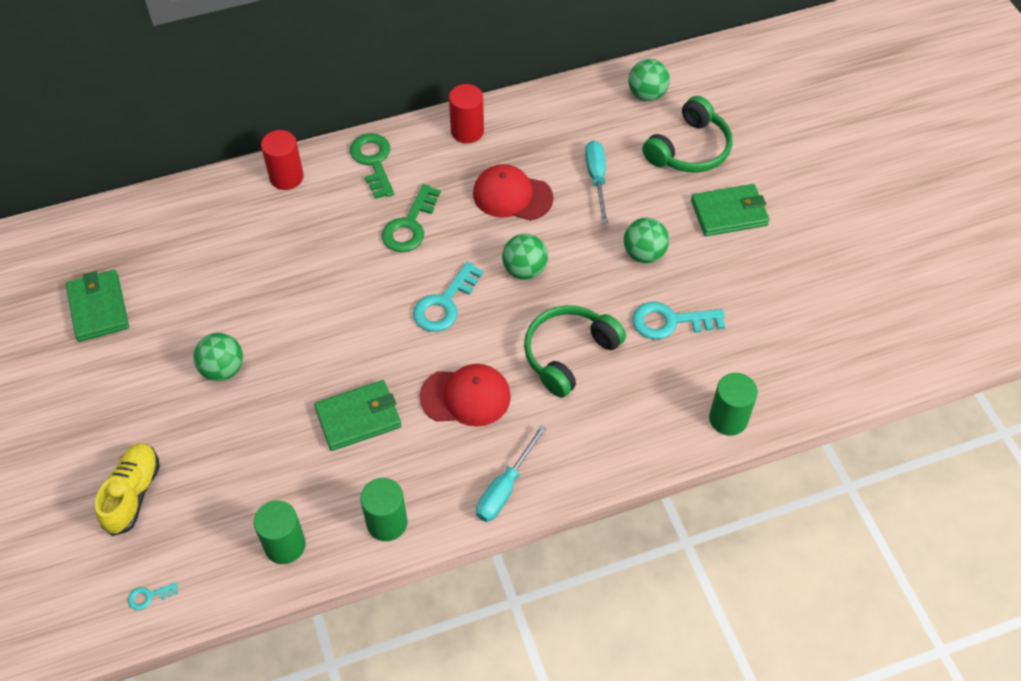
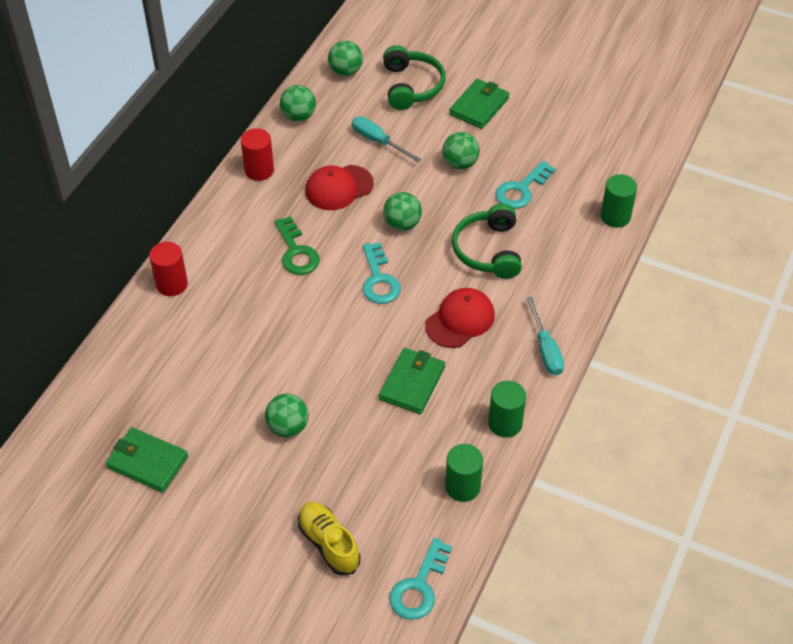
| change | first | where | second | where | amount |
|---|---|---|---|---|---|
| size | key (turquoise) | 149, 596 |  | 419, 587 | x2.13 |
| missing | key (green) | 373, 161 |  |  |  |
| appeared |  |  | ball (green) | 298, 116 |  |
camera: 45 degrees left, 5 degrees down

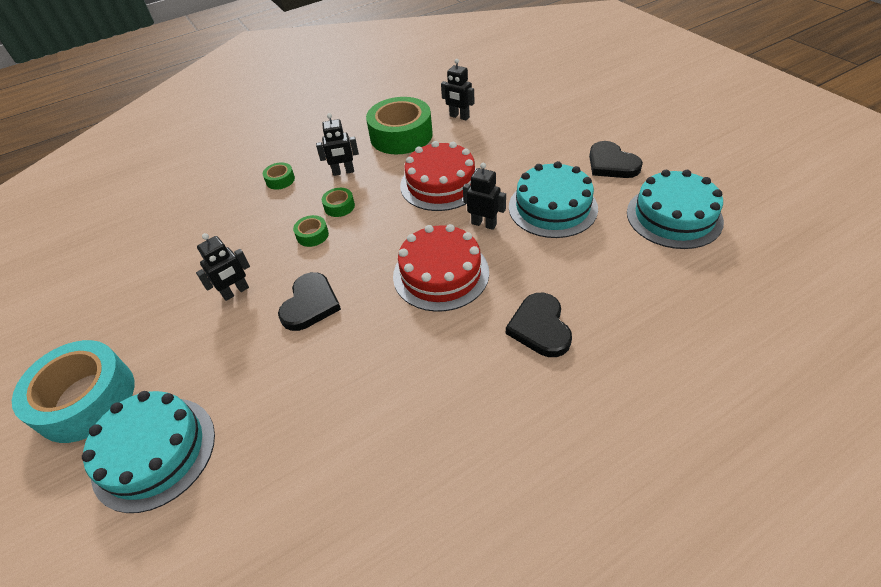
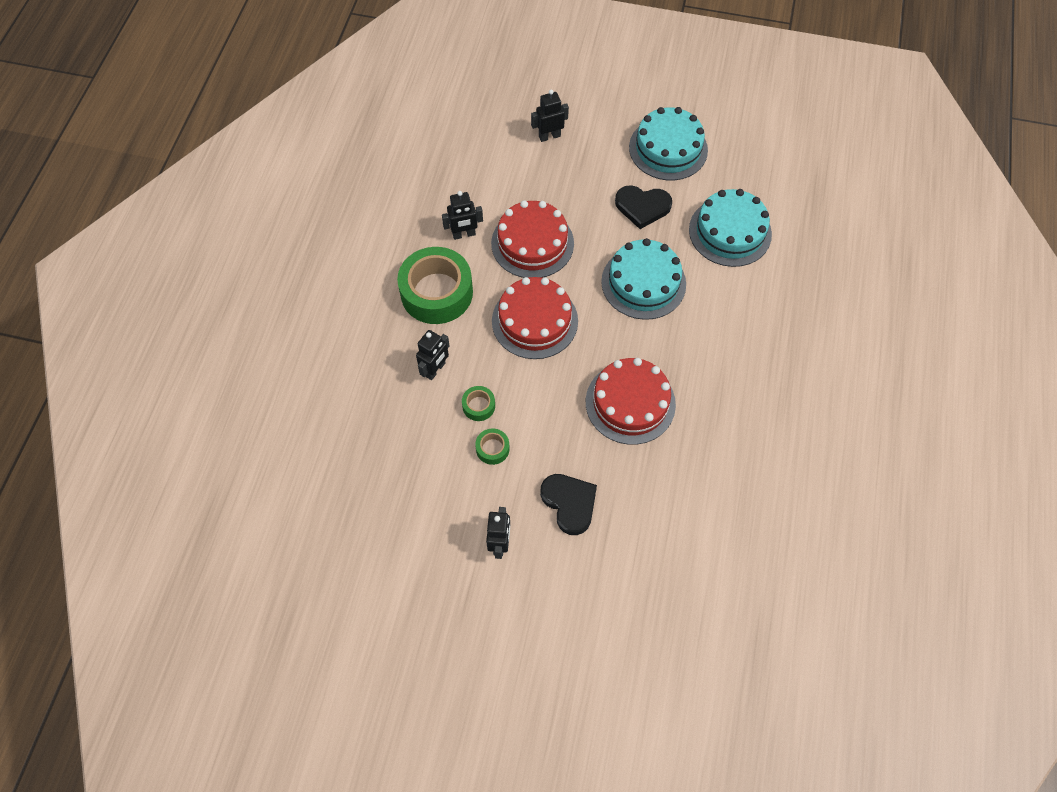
| change | first | where | second | where | amount |
|---|---|---|---|---|---|
| missing | tape (turquoise) | 86, 399 |  |  |  |
| relocated | cake (turquoise) | 154, 452 |  | 668, 149 |  |
| missing | tape (green) | 280, 180 |  |  |  |
| relocated | robot (black) | 484, 224 |  | 549, 136 |  |
| missing | heart (black) | 540, 327 |  |  |  |
| appeared |  |  | cake (red) | 532, 243 |  |
camera: 50 degrees left, 15 degrees up

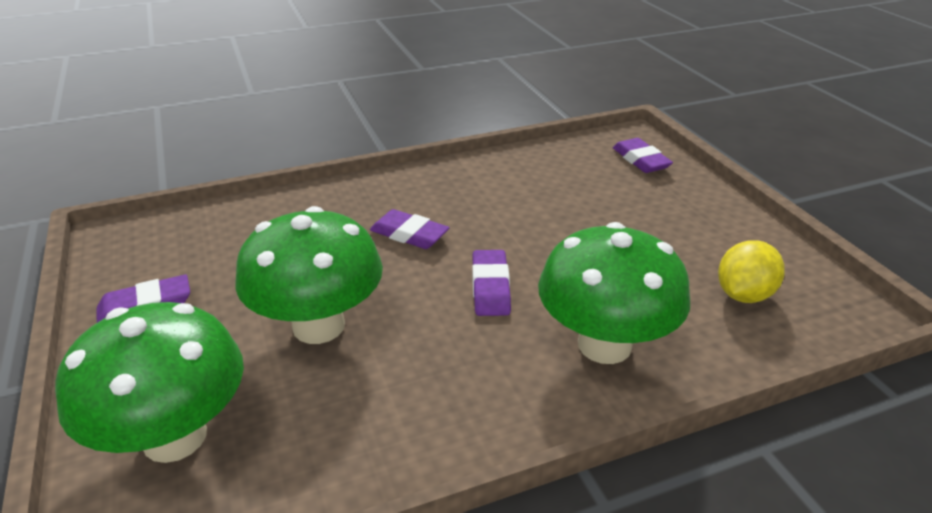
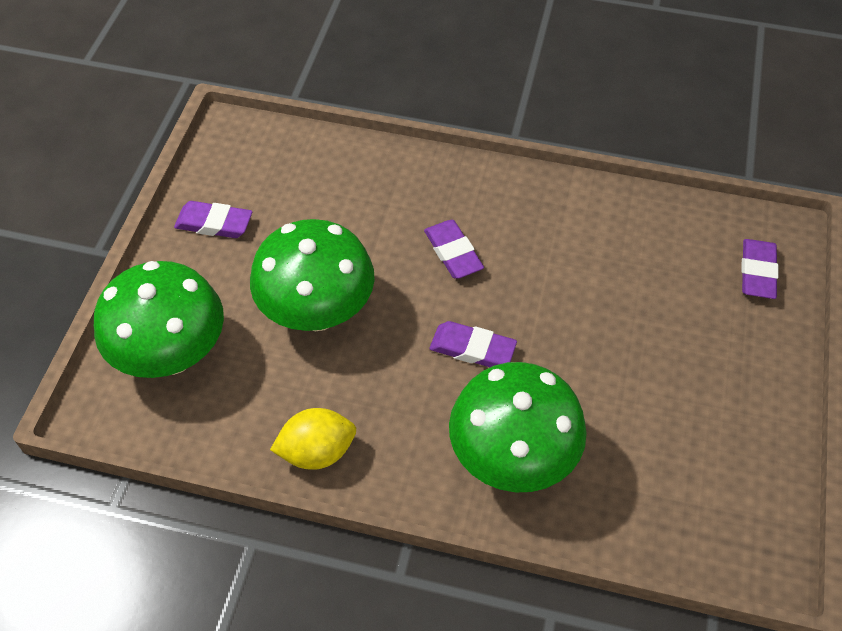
| change | first | where | second | where | amount |
|---|---|---|---|---|---|
| spun | eraser (purple) | 490, 287 |  | 472, 348 | 75 degrees clockwise |
| relocated | lemon (yellow) | 743, 295 |  | 317, 451 |  |
camera: 35 degrees right, 20 degrees up

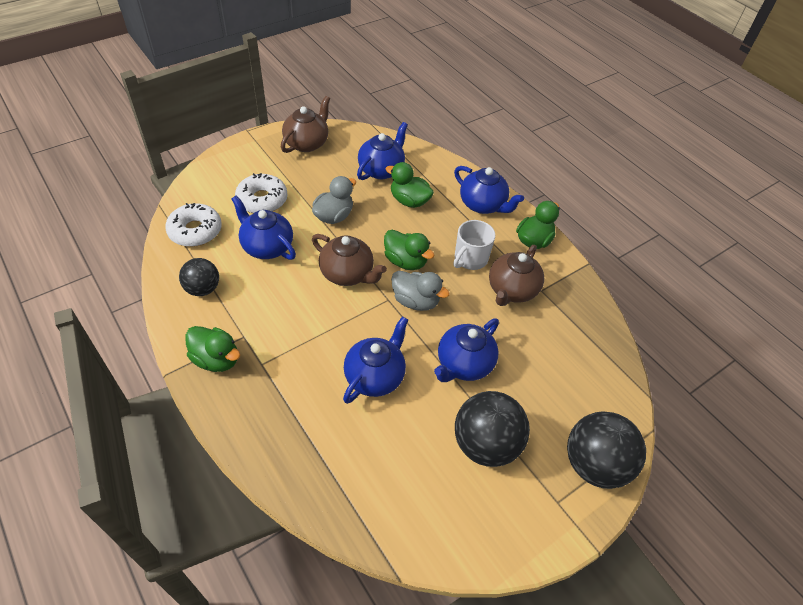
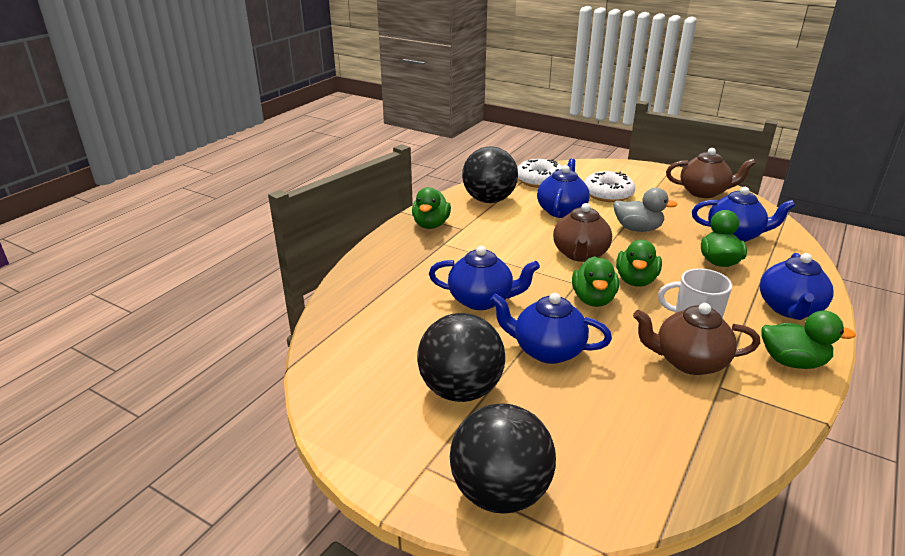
| change | first | where | second | where | amount |
|---|---|---|---|---|---|
| size | ball (black) | 203, 289 |  | 489, 200 | x1.63 |
| colour | duck (grey) | 415, 301 | duck (green) | 593, 299 |  |
camera: 70 degrees right, 20 degrees down

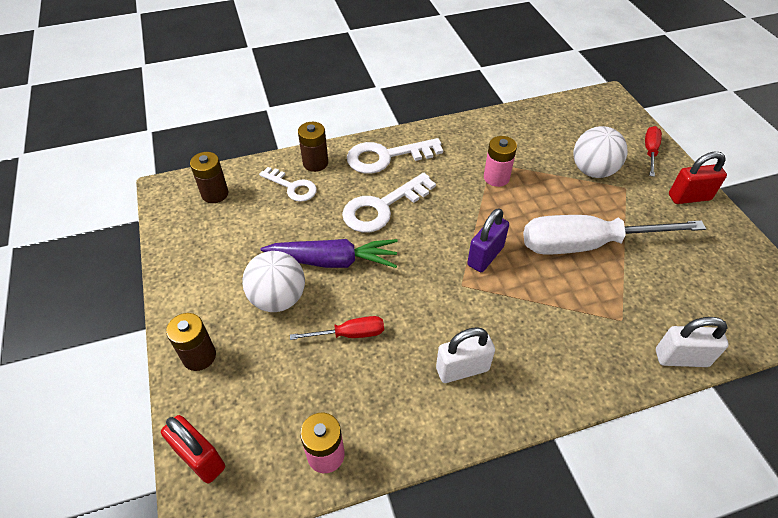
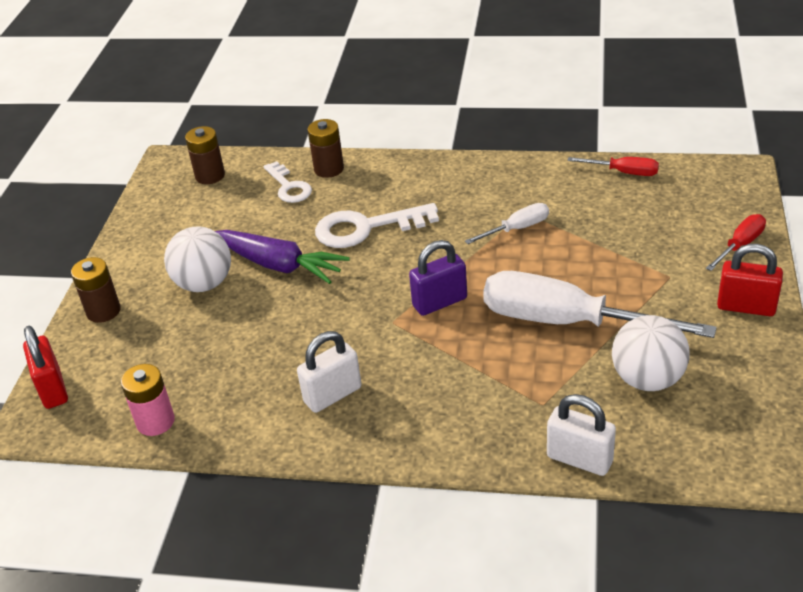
| change | first | where | second | where | amount |
|---|---|---|---|---|---|
| relocated | screwdriver (red) | 350, 334 |  | 624, 172 |  |
| missing | key (white) | 386, 157 |  |  |  |
| spun | padlock (white) | 462, 369 |  | 332, 395 | 45 degrees counterclockwise |
| exchanged | battery (pink) | 496, 177 | screwdriver (white) | 517, 228 |  |
| relocated | ball (white) | 593, 171 |  | 647, 379 |  |
camera: 30 degrees right, 10 degrees down

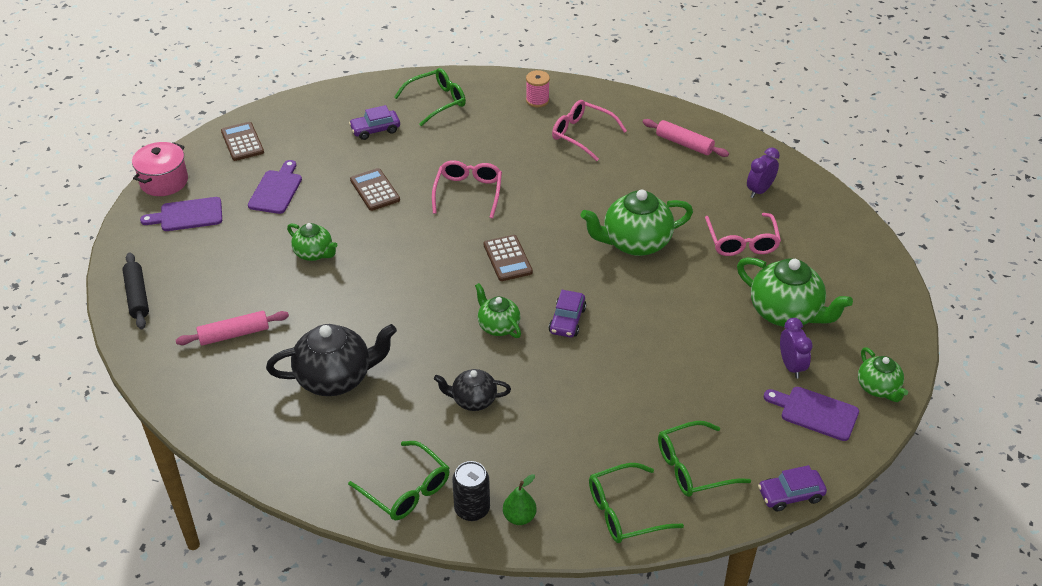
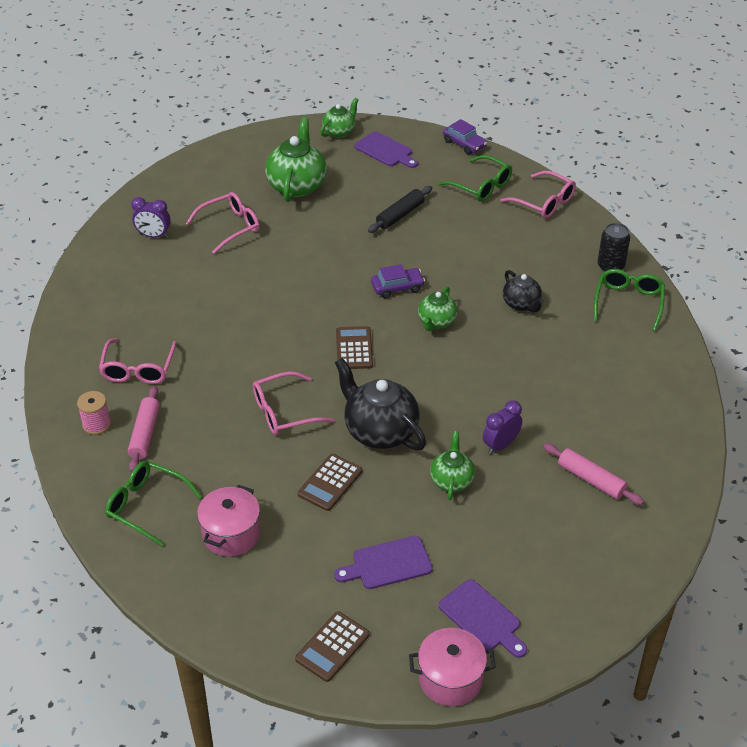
| change | first | where | second | where | amount |
|---|---|---|---|---|---|
| relocated | rolling pin (black) | 137, 296 |  | 400, 215 |  |
| relocated | teapot (black) | 335, 378 |  | 380, 431 |  |
| exchanged | car (purple) | 375, 130 | pot (pink) | 231, 534 |  |
| spun | calculator (brown) | 507, 258 |  | 354, 348 | 45 degrees counterclockwise |
| missing | pear (green) | 519, 517 |  |  |  |
| missing | teapot (green) | 635, 243 |  |  |  |
| colour | glasses (green) | 624, 512 | glasses (pink) | 544, 202 |  |
| relocated | rolling pin (pink) | 684, 144 |  | 145, 434 |  |
| spun | cutting board (purple) | 815, 412 |  | 385, 151 | 45 degrees counterclockwise |
| relocated | clock (purple) | 791, 366 |  | 500, 445 |  |
camera: 120 degrees left, 0 degrees up

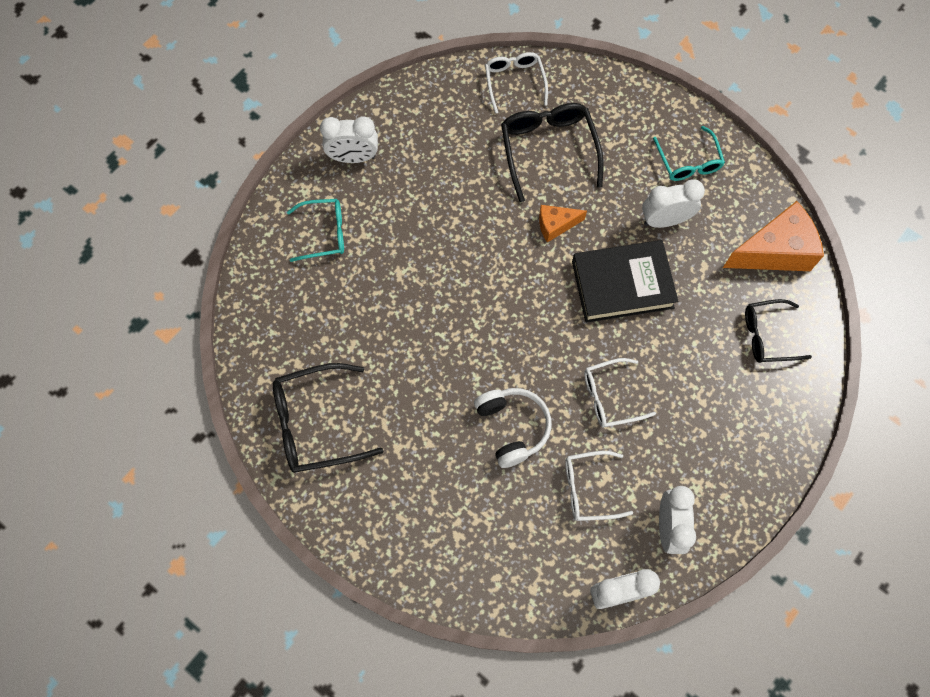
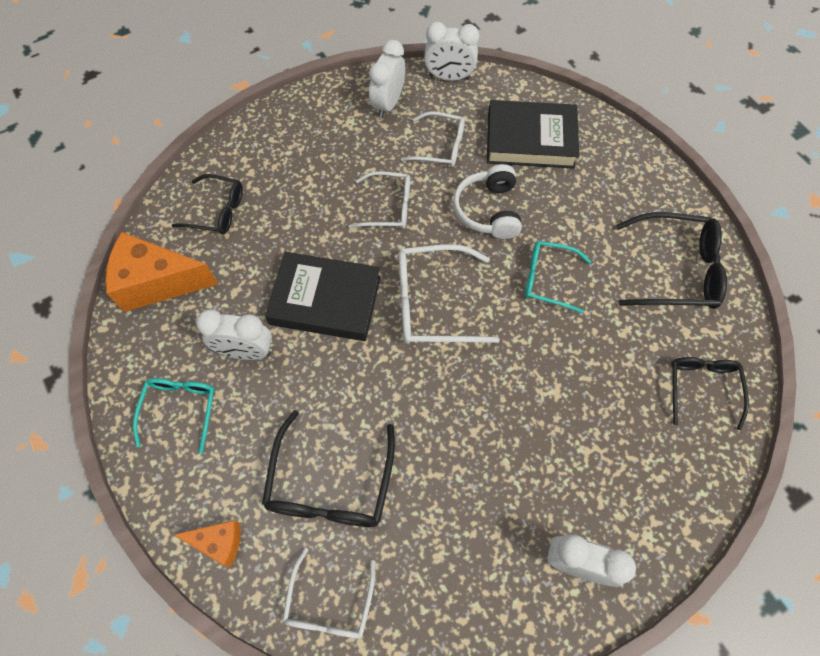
| change | first | where | second | where | amount |
|---|---|---|---|---|---|
| relocated | glasses (turquoise) | 323, 233 |  | 548, 279 |  |
| relocated | cheese (orange) | 556, 225 |  | 218, 542 |  |
| appeared |  |  | glasses (white) | 434, 303 |  |
| appeared |  |  | book (black) | 530, 140 |  |
| appeared |  |  | glasses (black) | 702, 388 |  |
camera: 160 degrees left, 5 degrees down

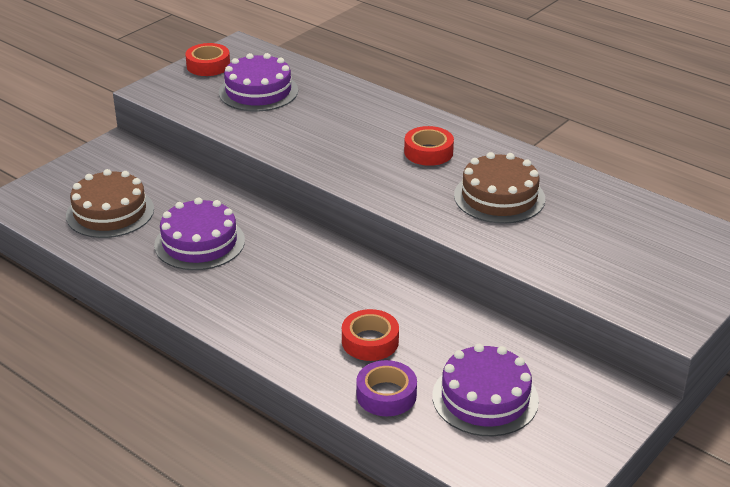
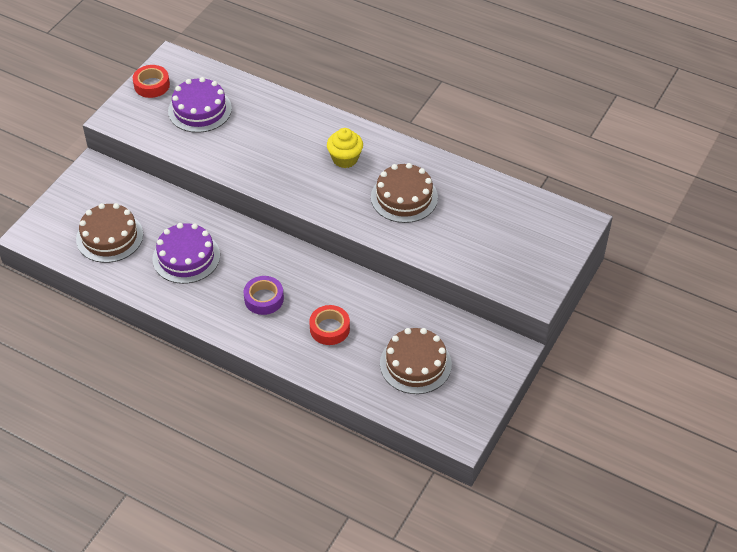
| change | first | where | second | where | amount |
|---|---|---|---|---|---|
| relocated | tape (purple) | 386, 395 |  | 264, 299 |  |
| exchanged | tape (red) | 428, 152 | cupcake (yellow) | 345, 159 |  |
| colour | cake (purple) | 485, 398 | cake (brown) | 415, 364 |  |
camera: 10 degrees left, 15 degrees up

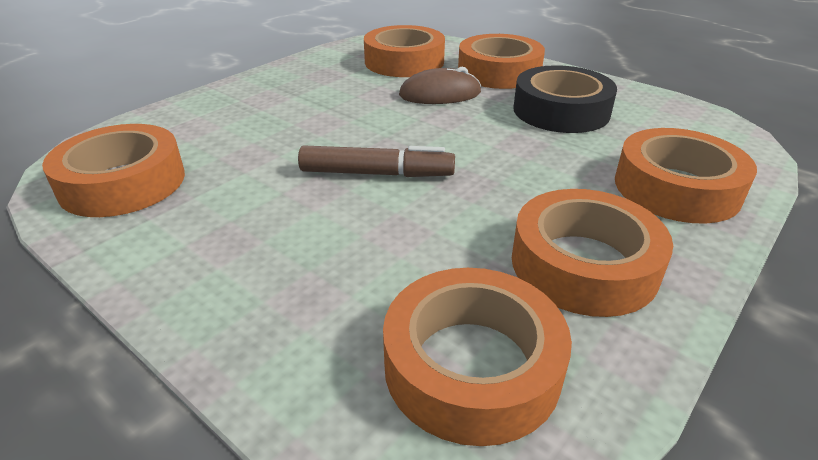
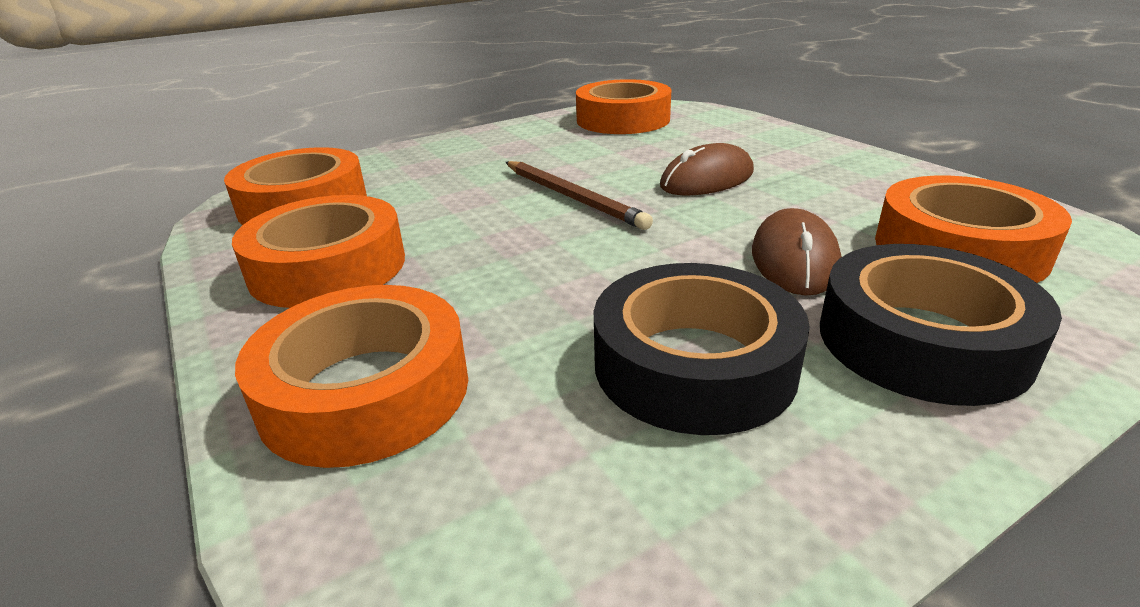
| change | first | where | second | where | amount |
|---|---|---|---|---|---|
| exchanged | marker (brown) | 376, 174 | pencil (brown) | 572, 197 |  |
| colour | tape (orange) | 499, 72 | tape (black) | 922, 341 |  |
| appeared |  |  | mouse (brown) | 707, 179 |  |
camera: 110 degrees right, 5 degrees down

